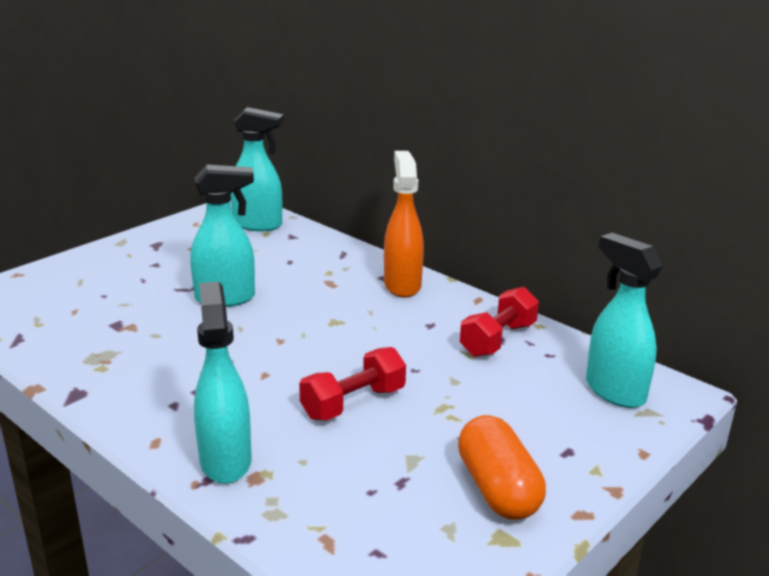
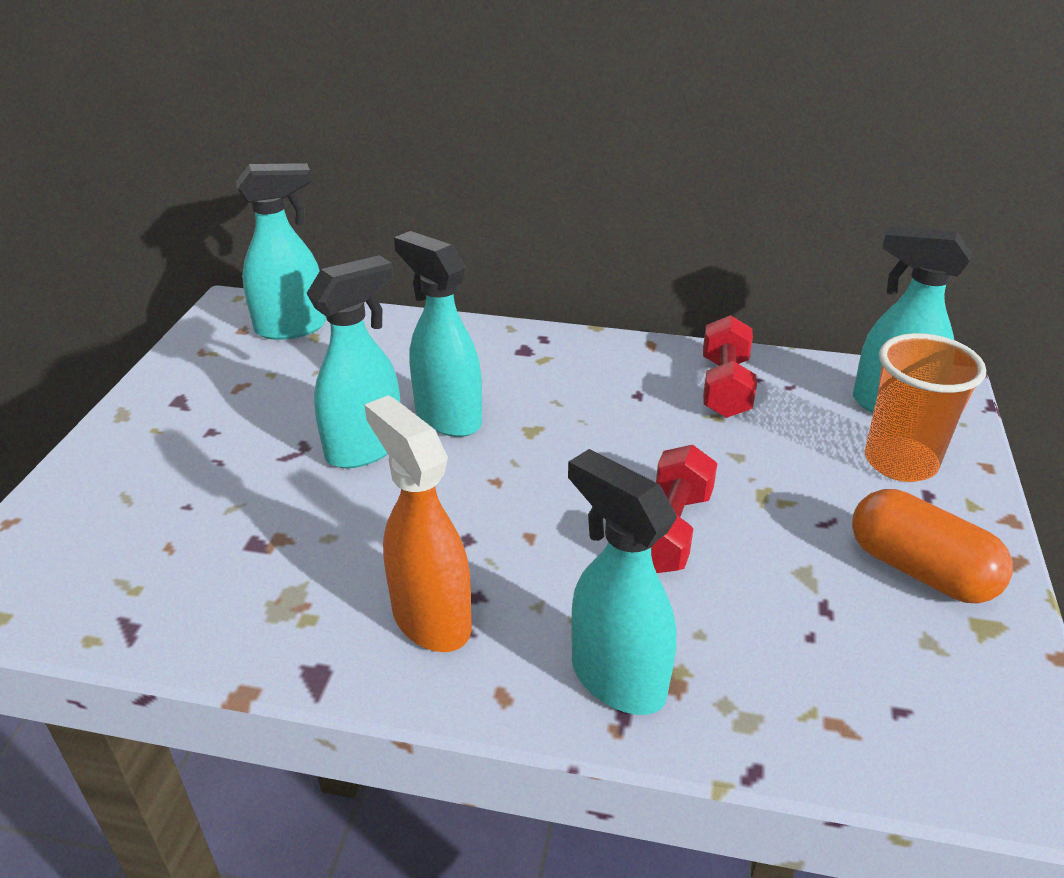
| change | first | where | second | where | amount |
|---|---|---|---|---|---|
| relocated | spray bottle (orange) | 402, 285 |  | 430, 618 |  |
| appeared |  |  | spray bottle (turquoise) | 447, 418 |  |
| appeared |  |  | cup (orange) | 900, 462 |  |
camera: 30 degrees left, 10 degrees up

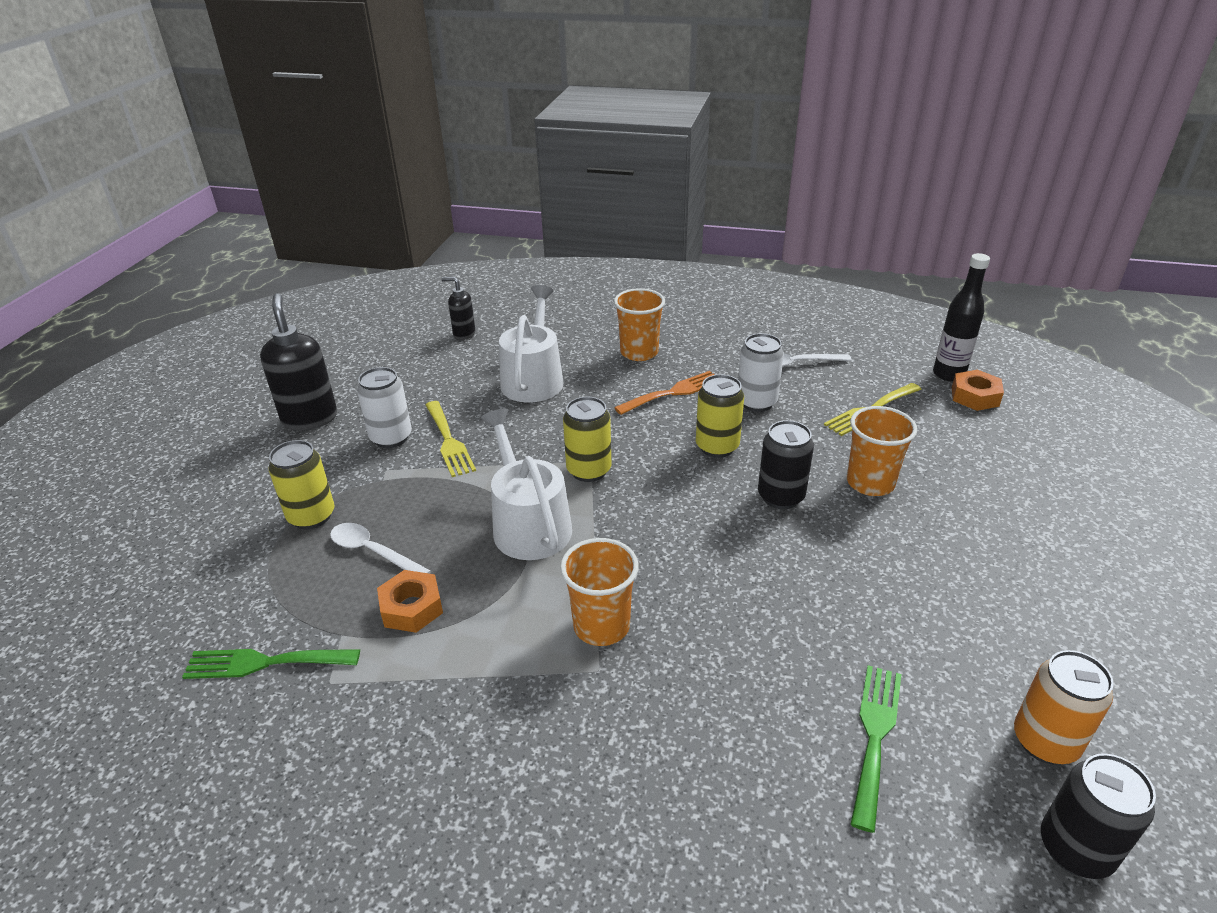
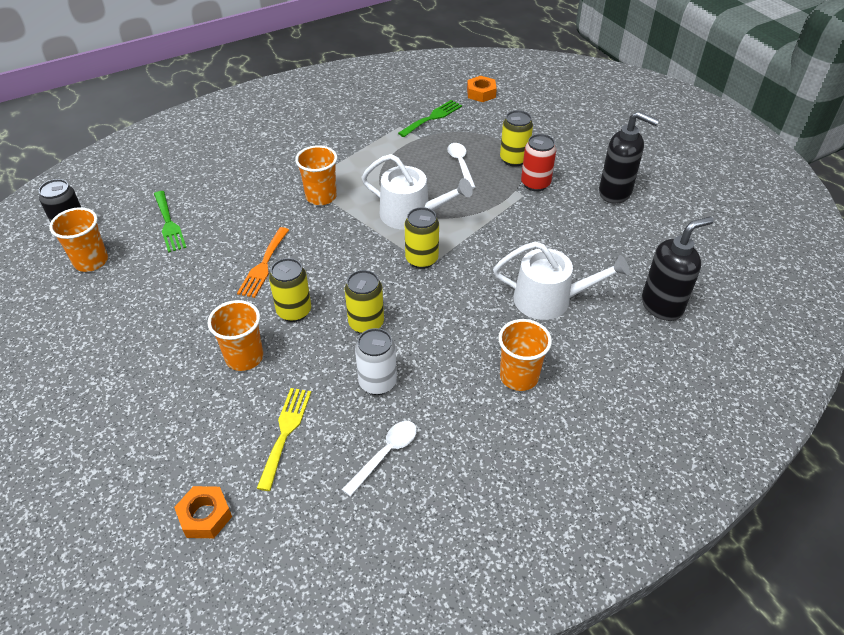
| change | first | where | second | where | amount |
|---|---|---|---|---|---|
| spun | spoon (white) | 373, 552 |  | 460, 164 | 90 degrees counterclockwise |
| missing | can (white) | 391, 438 |  |  |  |
| relocated | nut (orange) | 412, 607 |  | 481, 93 |  |
| missing | fork (yellow) | 449, 441 |  |  |  |
| size | soap dispenser (black) | 464, 334 |  | 662, 306 | x1.78 |
| spun | watering can (white) | 533, 379 |  | 550, 299 | 45 degrees counterclockwise |
| relocated | fork (orange) | 673, 392 |  | 264, 265 |  |
| colour | can (black) | 780, 497 | can (yellow) | 294, 311 |  |
| missing | bottle (black) | 948, 374 |  |  |  |
| exchanged | can (orange) | 1045, 741 | cup (orange) | 91, 261 |  |
| appeared |  |  | can (red) | 535, 184 |  |
camera: 135 degrees right, 10 degrees up

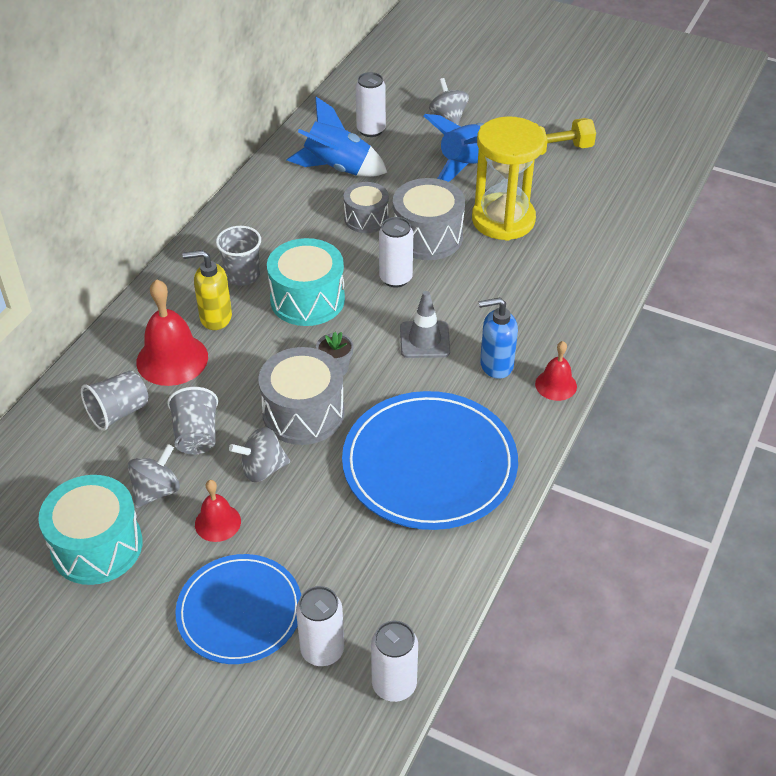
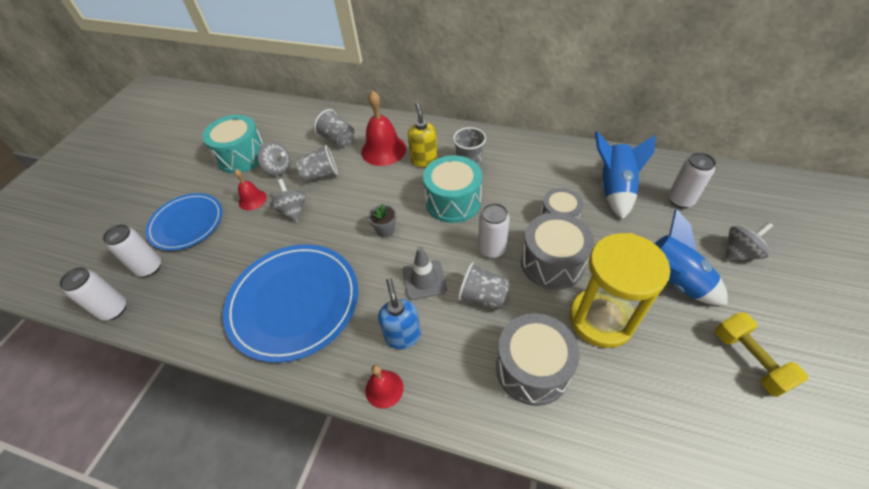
| change | first | where | second | where | amount |
|---|---|---|---|---|---|
| relocated | drum (grey) | 303, 413 |  | 532, 368 |  |
| appeared |  |  | cup (grey) | 483, 297 |  |
camera: 85 degrees right, 5 degrees up

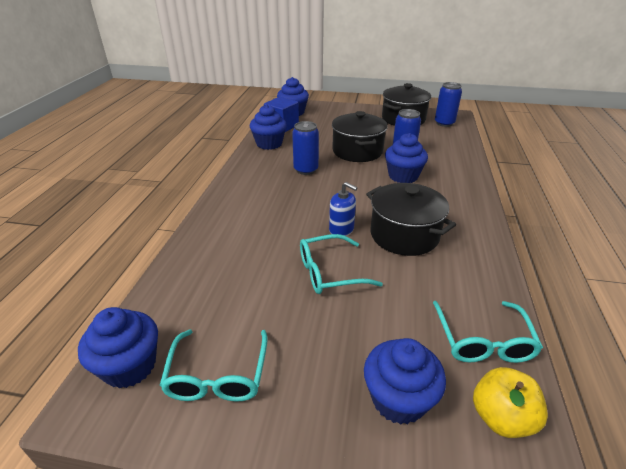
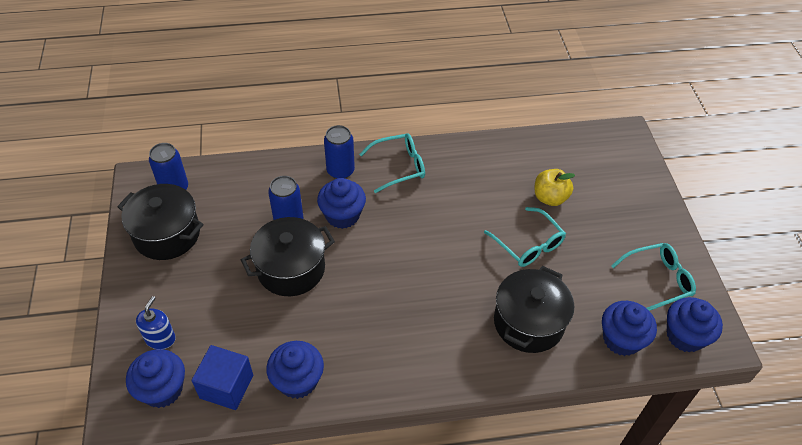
| change | first | where | second | where | amount |
|---|---|---|---|---|---|
| relocated | can (blue) | 306, 170 |  | 340, 171 |  |
| relocated | soap dispenser (blue) | 341, 229 |  | 160, 338 |  |
| relocated | cupcake (blue) | 398, 399 |  | 621, 339 |  |
| relocated | pot (black) | 404, 235 |  | 528, 322 |  |
| relocated | glasses (turquoise) | 483, 341 |  | 399, 166 |  |
| relocated | apple (yellow) | 501, 417 |  | 550, 198 |  |
camera: 110 degrees left, 15 degrees up

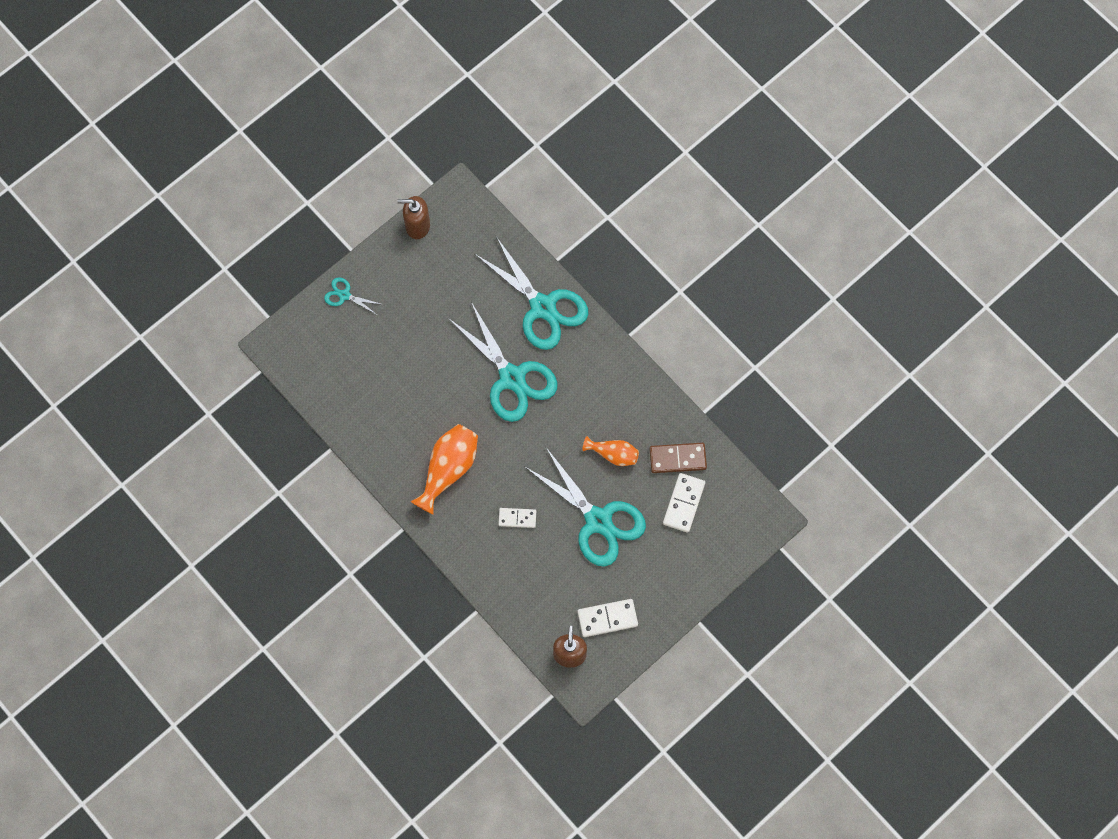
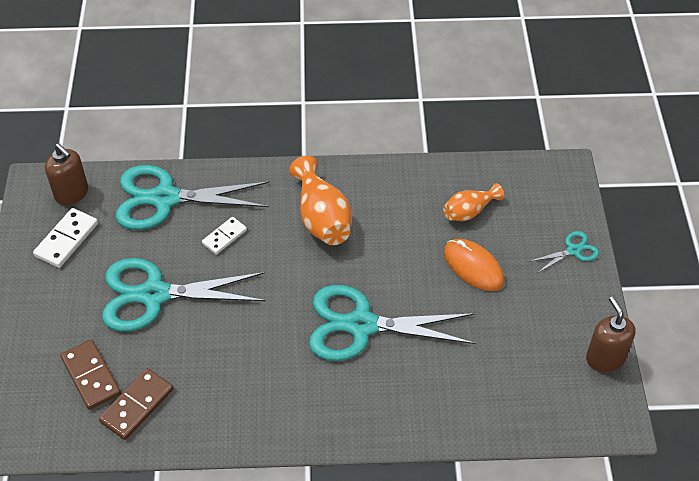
| change | first | where | second | where | amount |
|---|---|---|---|---|---|
| spun | soap dispenser (brown) | 417, 226 |  | 605, 358 | 60 degrees counterclockwise |
| relocated | scissors (turquoise) | 543, 307 |  | 164, 199 |  |
| relocated | vase (orange) | 613, 454 |  | 469, 211 |  |
| colour | domino (white) | 684, 503 | domino (brown) | 91, 376 |  |
| appeared |  |  | mouse (orange) | 473, 267 |  |
camera: 130 degrees right, 20 degrees down

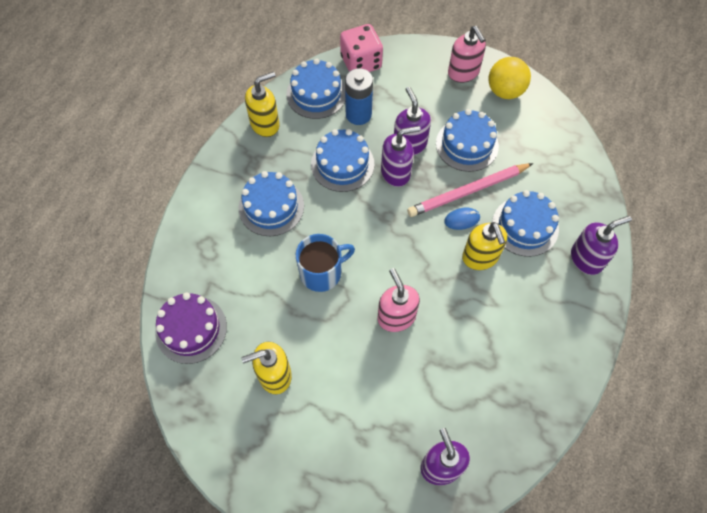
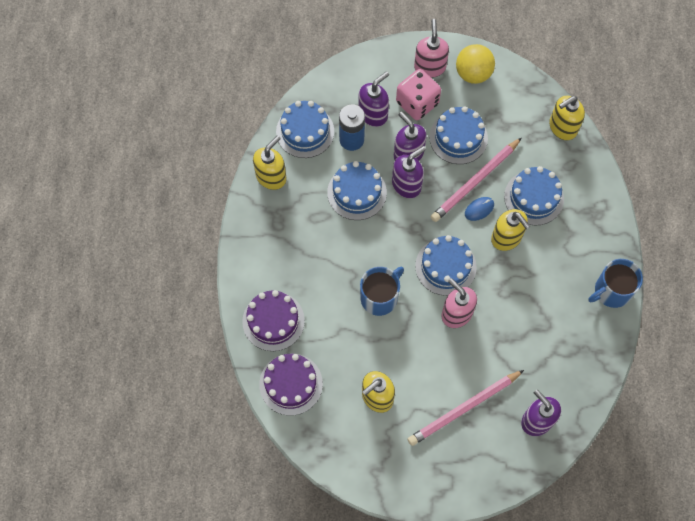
| change | first | where | second | where | amount |
|---|---|---|---|---|---|
| relocated | cake (blue) | 271, 207 |  | 445, 266 |  |
| relocated | dice (pink) | 361, 62 |  | 417, 103 |  |
| spun | soap dispenser (pink) | 463, 73 |  | 429, 67 | 135 degrees counterclockwise |
| relocated | soap dispenser (purple) | 586, 259 |  | 373, 114 |  |
| appeared |  |  | cake (purple) | 273, 321 |  |
| appeared |  |  | pencil (pink) | 464, 409 |  |
| appeared |  |  | soap dispenser (yellow) | 562, 127 |  |
| appeared |  |  | mug (blue) | 611, 291 |  |
camera: 20 degrees left, 5 degrees up

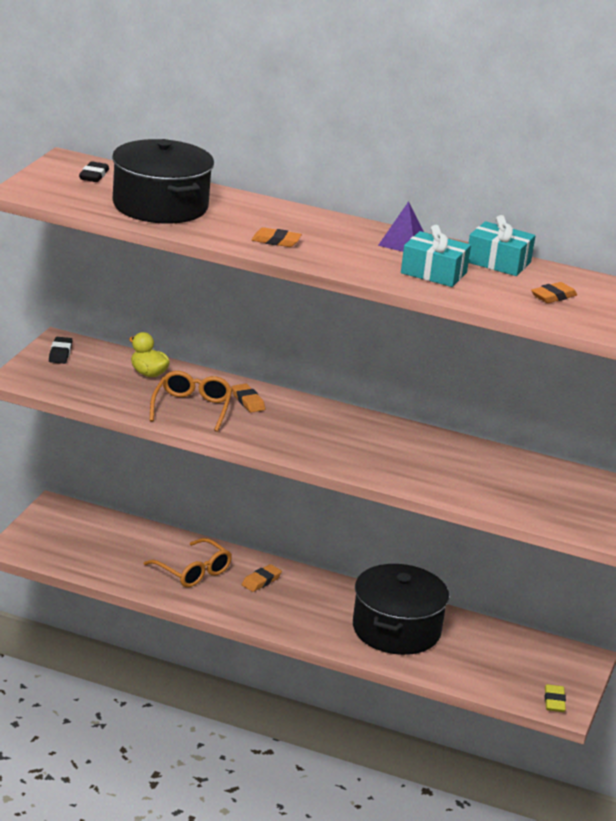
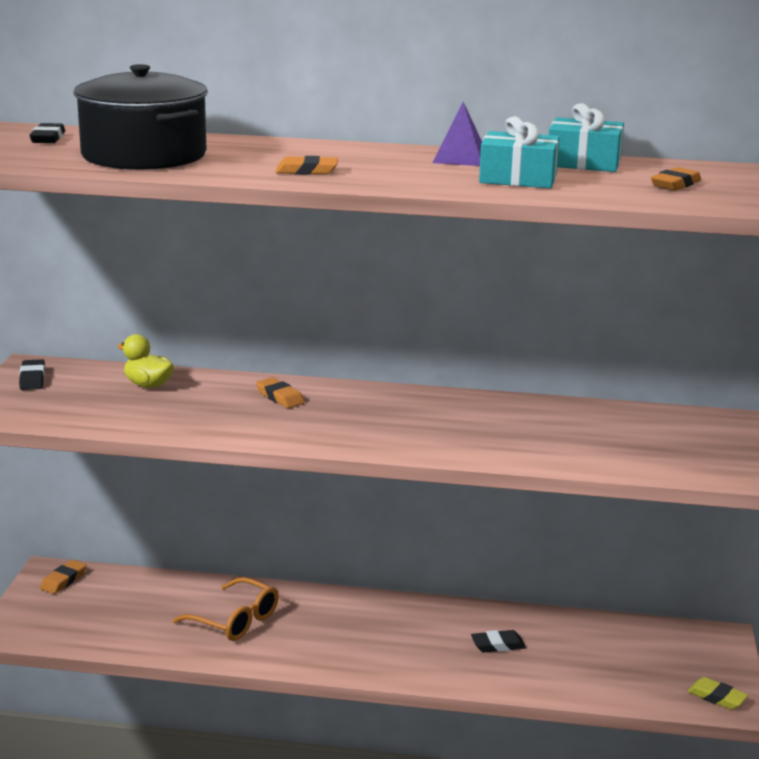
| change | first | where | second | where | amount |
|---|---|---|---|---|---|
| missing | glasses (orange) | 192, 408 |  |  |  |
| relocated | eraser (orange) | 261, 581 |  | 63, 580 |  |
| exchanged | pot (black) | 396, 629 | eraser (black) | 498, 645 |  |
| spun | eraser (yellow) | 554, 701 |  | 717, 697 | 45 degrees counterclockwise |
camera: 10 degrees left, 5 degrees down

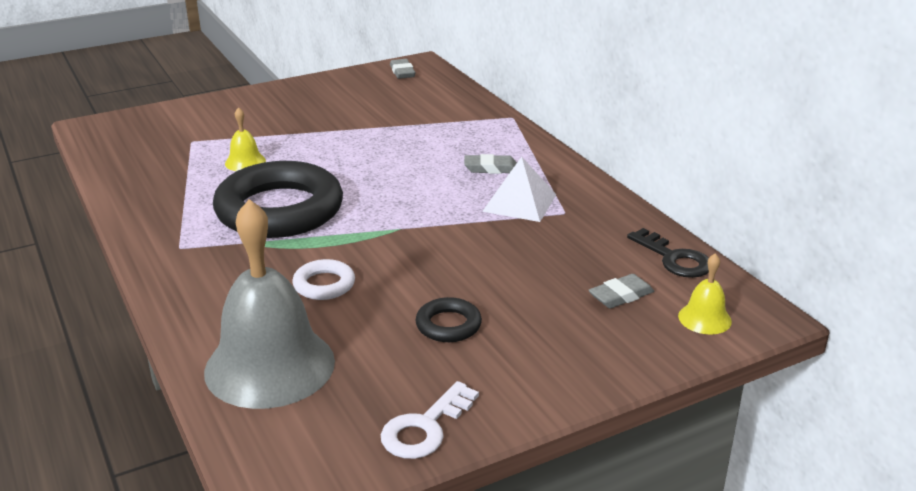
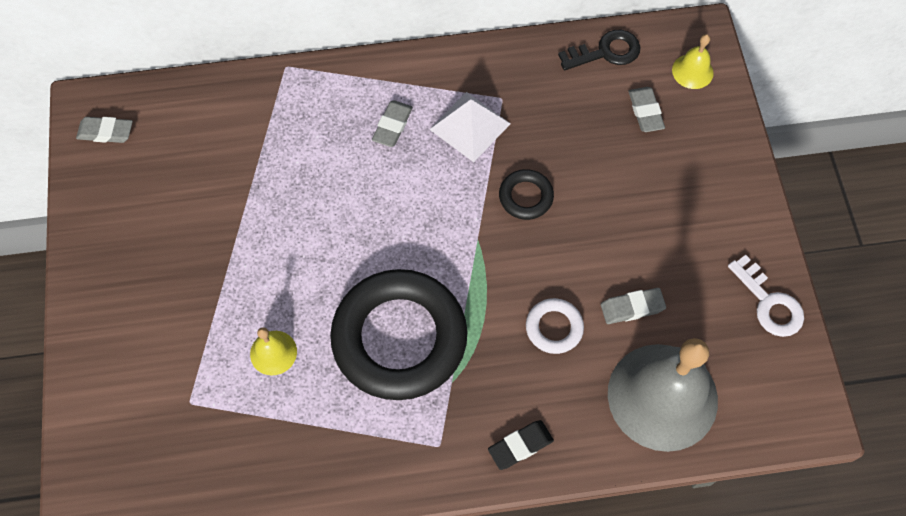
| change | first | where | second | where | amount |
|---|---|---|---|---|---|
| relocated | ring (black) | 448, 325 |  | 525, 197 |  |
| appeared |  |  | eraser (black) | 520, 446 |  |
| appeared |  |  | eraser (grey) | 632, 308 |  |
camera: 70 degrees left, 35 degrees up

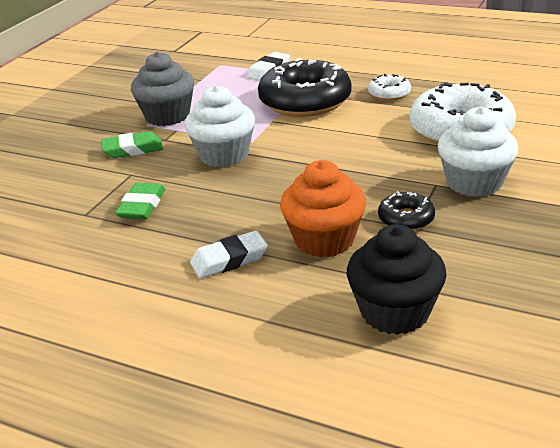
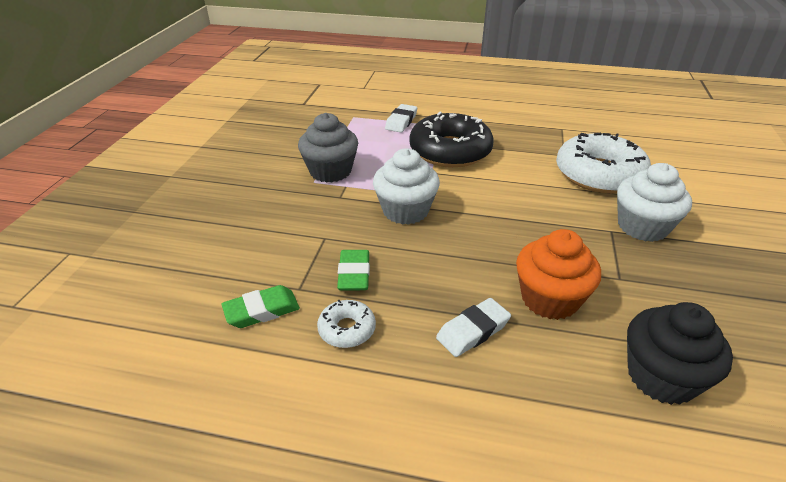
| change | first | where | second | where | amount |
|---|---|---|---|---|---|
| relocated | eraser (green) | 133, 149 |  | 262, 311 |  |
| relocated | donut (white) | 389, 93 |  | 347, 329 |  |
| missing | donut (black) | 406, 219 |  |  |  |
camera: 15 degrees left, 5 degrees up

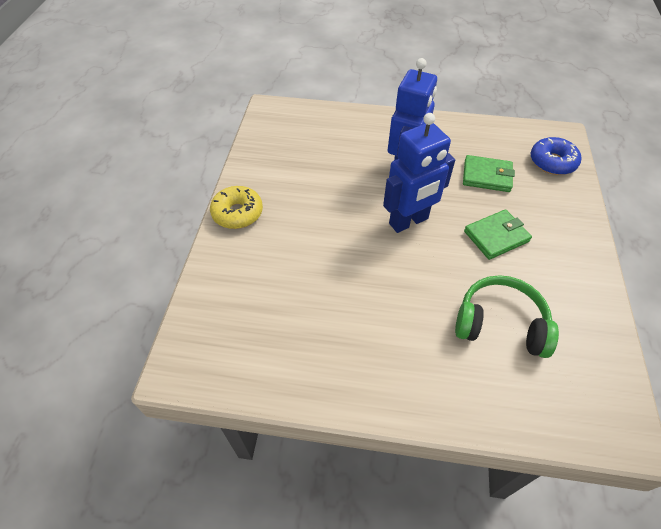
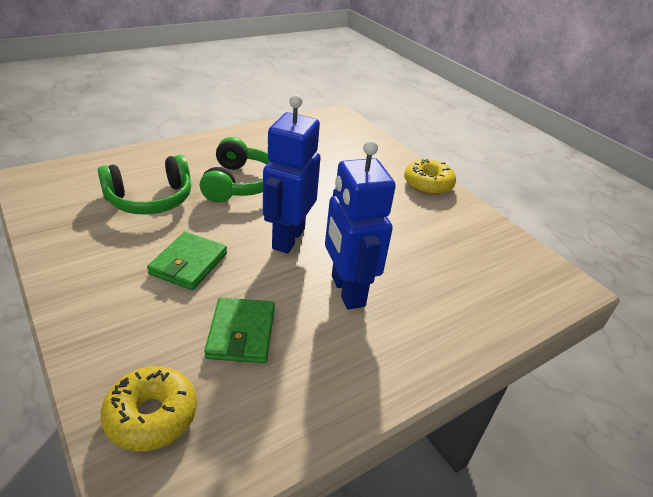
| change | first | where | second | where | amount |
|---|---|---|---|---|---|
| spun | wallet (green) | 487, 176 |  | 241, 333 | 60 degrees counterclockwise |
| colour | donut (blue) | 552, 162 | donut (yellow) | 152, 415 |  |
| appeared |  |  | headphones (green) | 240, 183 |  |
camera: 135 degrees right, 15 degrees down

